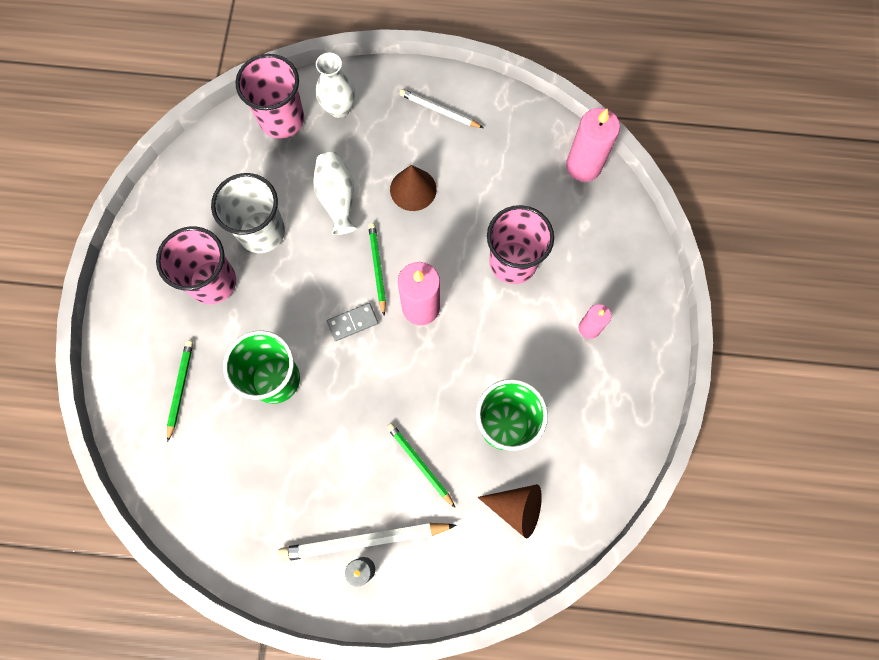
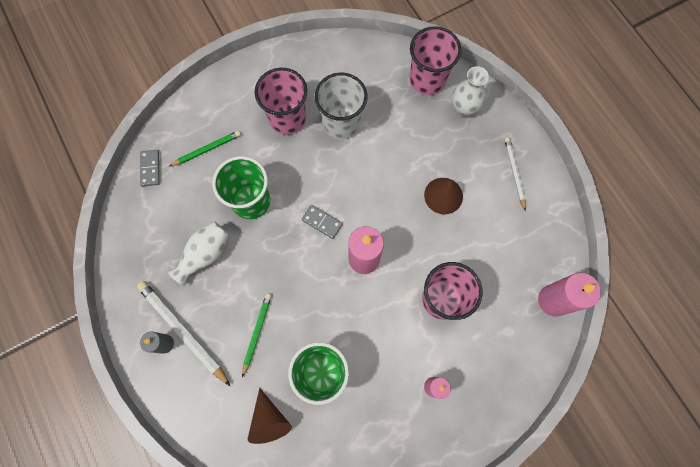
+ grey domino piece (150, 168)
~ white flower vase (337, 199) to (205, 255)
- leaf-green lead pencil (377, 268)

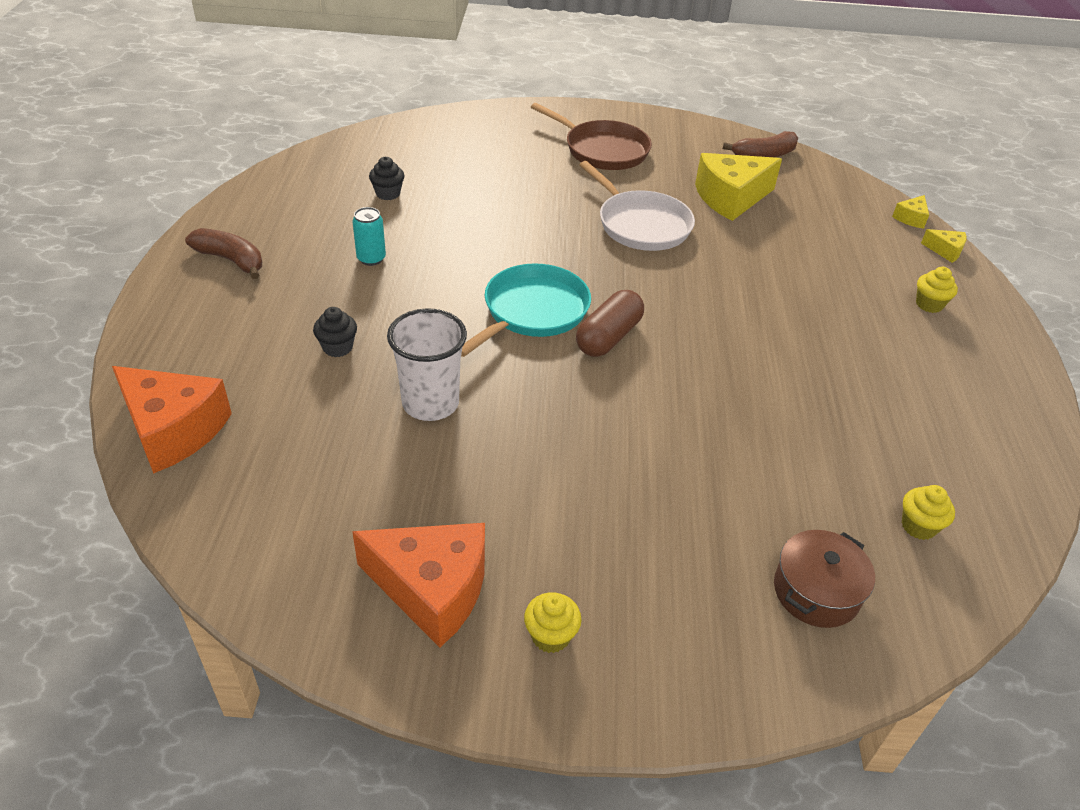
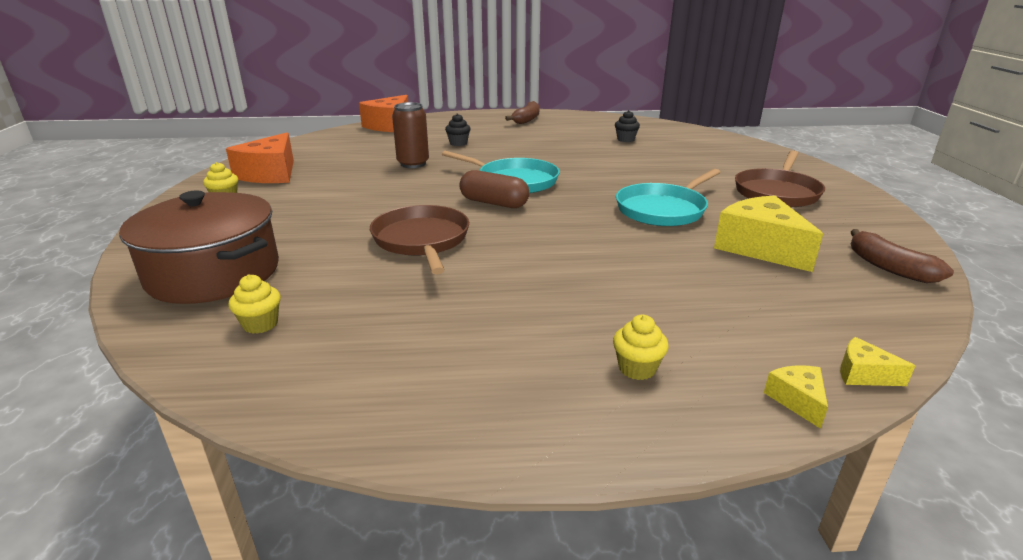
~ russet stockpot (816, 591) = (214, 273) x1.85
+ russet skillet (421, 240)
~ white beaker (430, 403) to russet tin (413, 164)
~ white skillet (641, 225) to aqua skillet (663, 210)
~ golden cheese (945, 251) = (797, 400) 150 degrees clockwise
- aqua tin (371, 259)

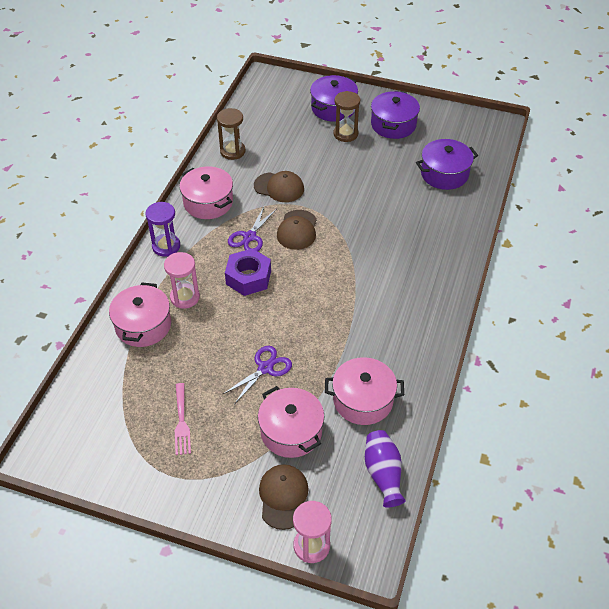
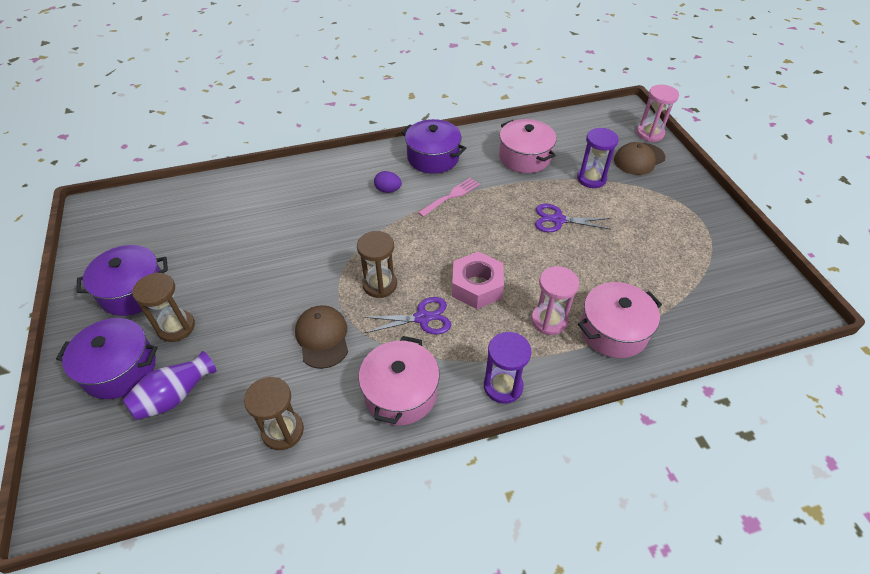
~ violet flower vase (383, 474) to (175, 396)
~ russet peaked cap (297, 230) to russet sandglass (380, 284)
+ violet toy egg (388, 190)
~ violet stockpot (444, 174) to (433, 157)
~ rose-pink fork (181, 421) to (451, 196)
~ violet nut (248, 277) to rose-pink nut (477, 286)
~ rose-pink stockpot (291, 431) to violet sandglass (591, 179)

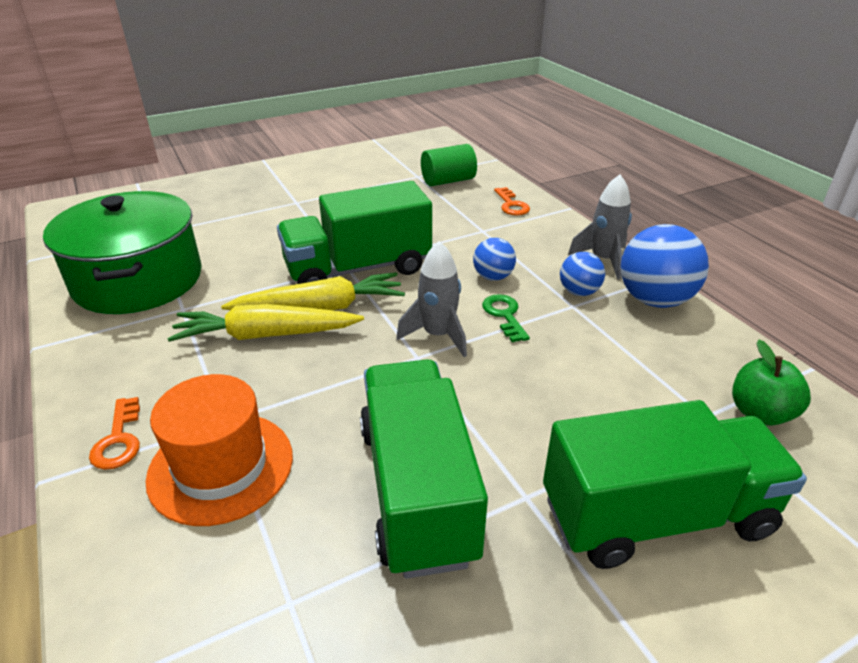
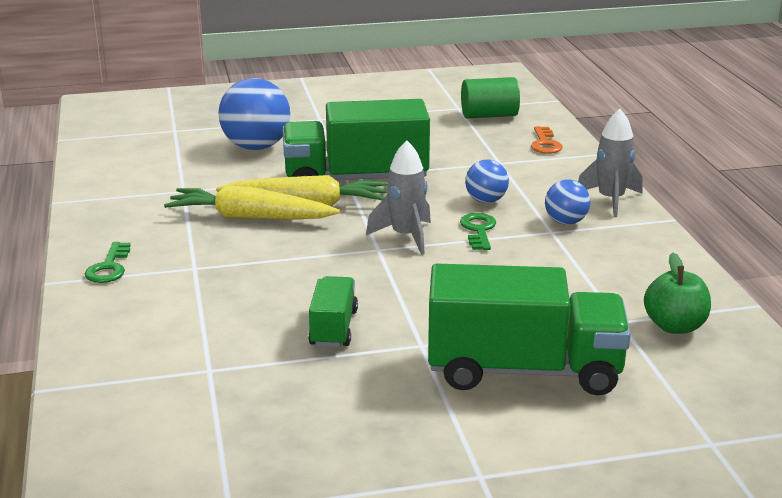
~ bright orange key (118, 440) to leaf-green key (109, 267)
~ royal blue play ball (654, 300) to (256, 147)
~ leaf-green truck (417, 490) = (333, 328) x0.50
- leaf-green stockpot (138, 280)
- bright orange hat (221, 466)

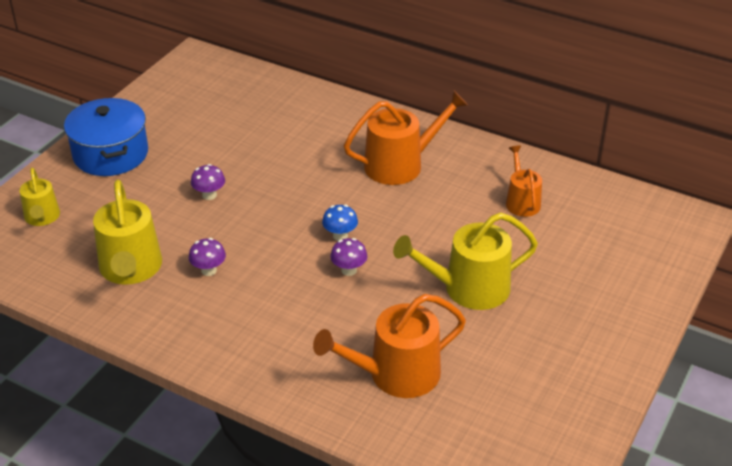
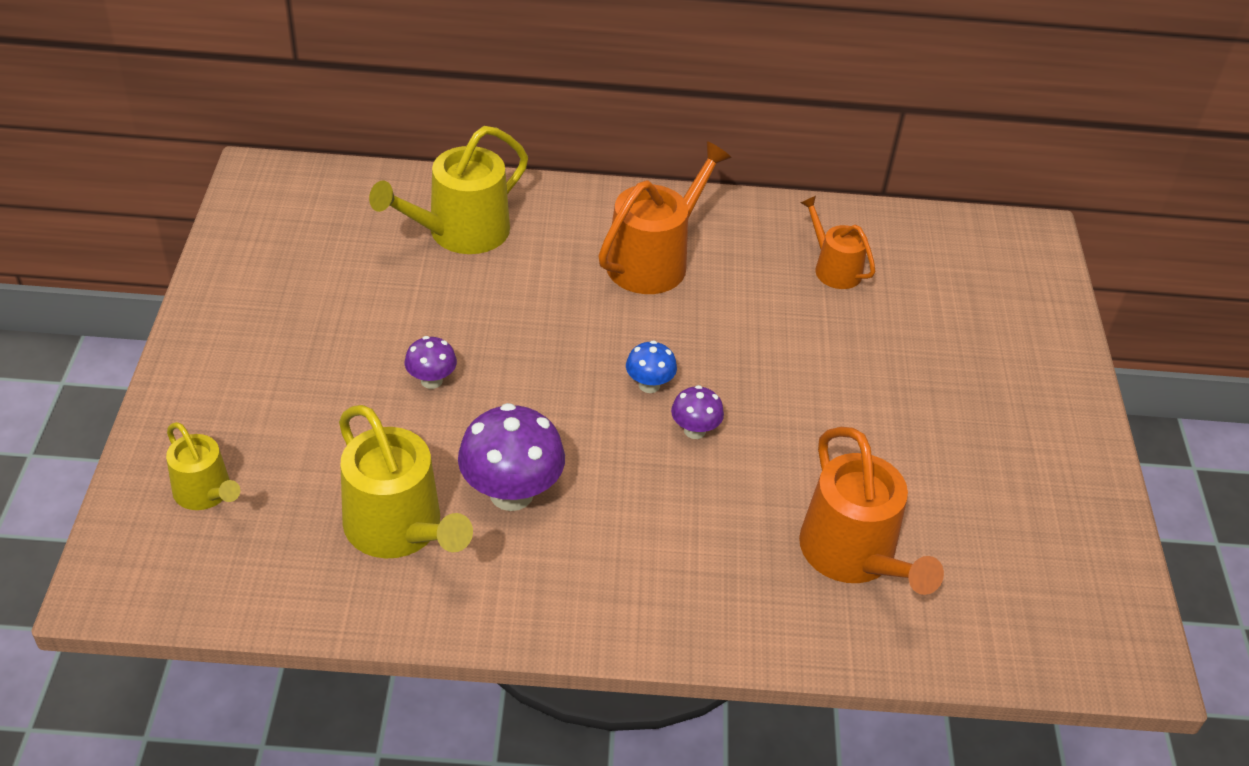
~ golden sprinkling can (468, 288) to (460, 232)
~ violet mushroom (209, 270) = (511, 493) x1.90
~ bright orange sprinkling can (396, 374) = (853, 555) 60 degrees counterclockwise
- royal blue stockpot (111, 154)

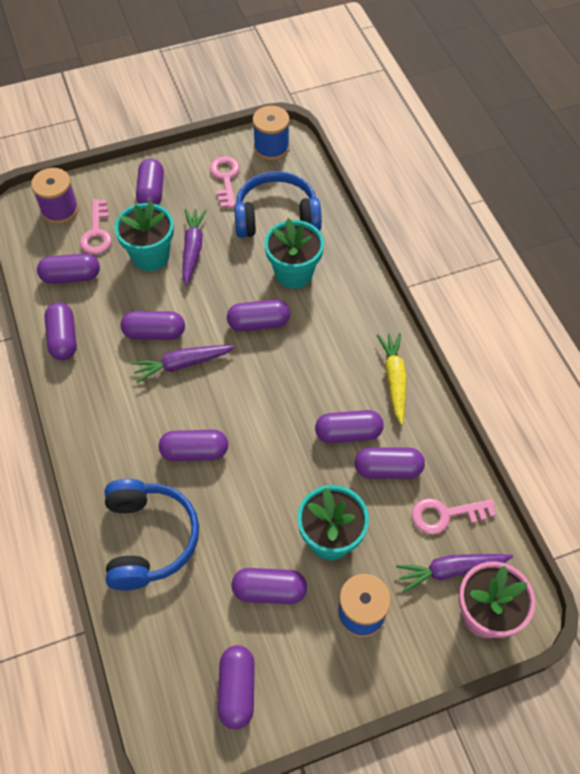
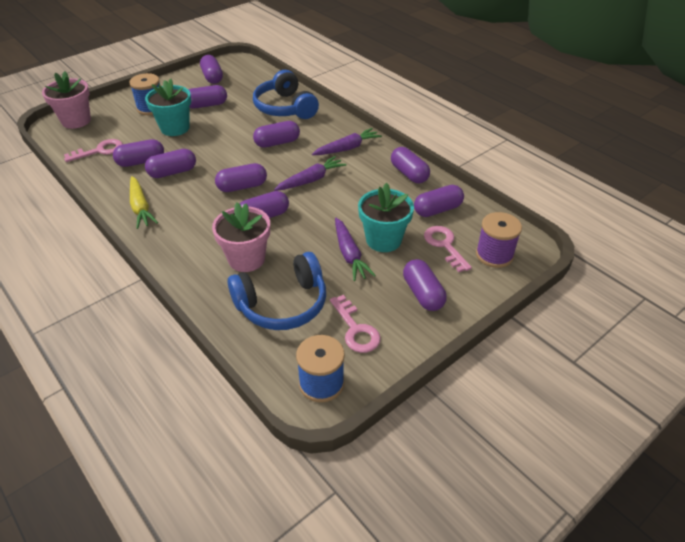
~ aqua plant pot (294, 273) to rose-pink plant pot (246, 259)
~ violet pill shape (154, 333) to (242, 187)
~ violet root vegetable (450, 570) to (347, 148)

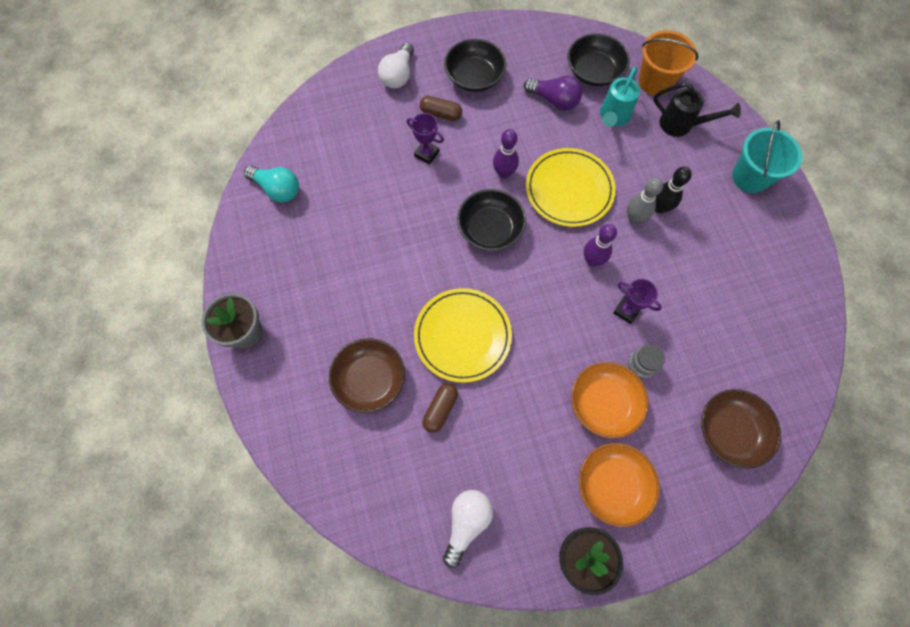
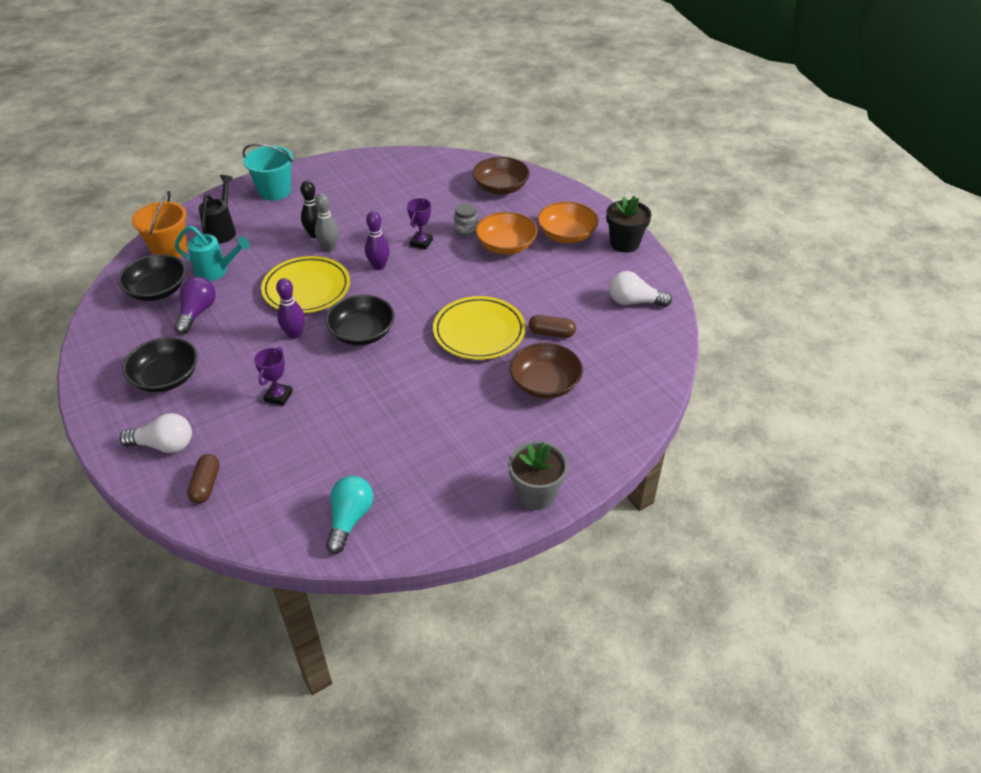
~ russet pill shape (441, 114) to (206, 485)

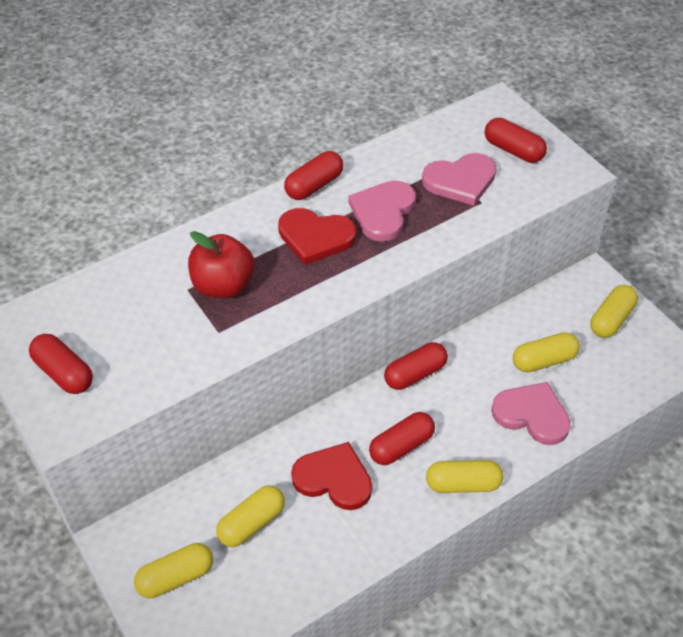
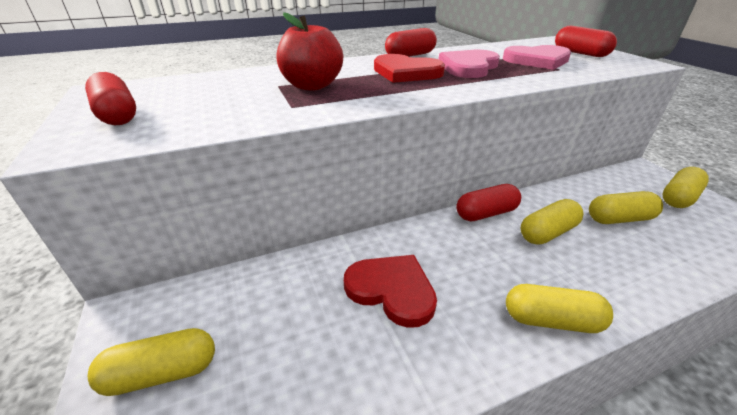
~ golden pill shape (252, 523) to (547, 233)
- crimson pill shape (401, 446)
- rose-pink love heart (532, 415)

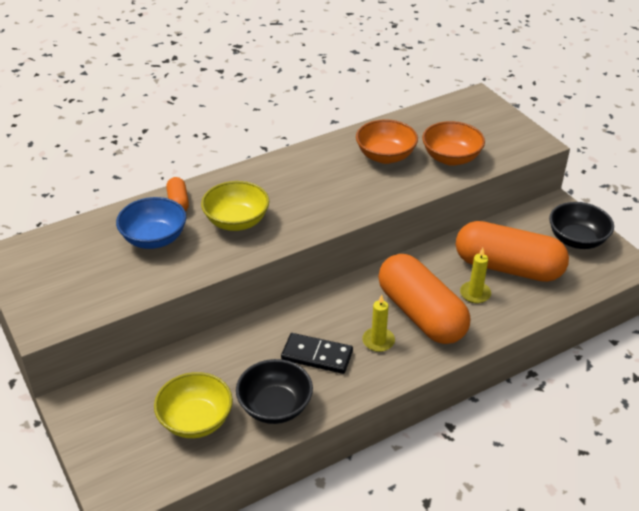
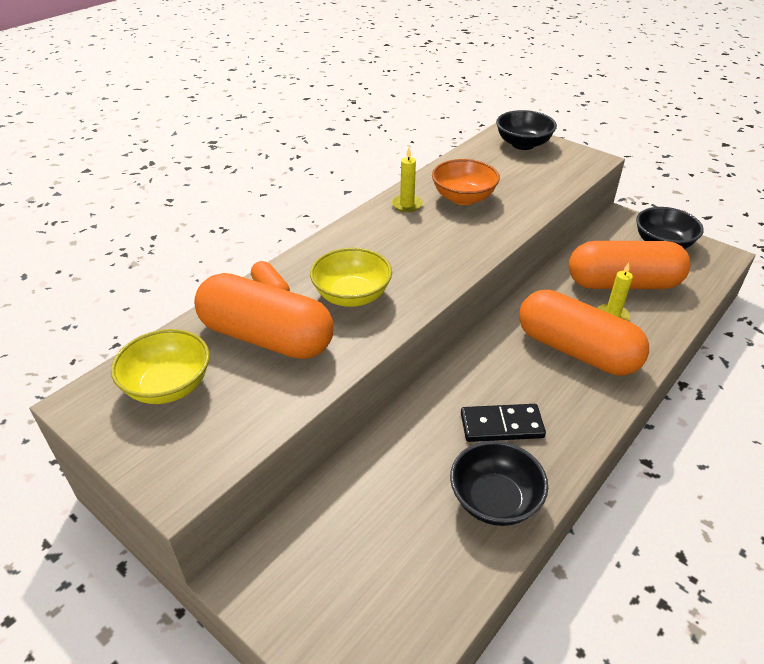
~ golden deep dish (196, 420) to (168, 386)
~ royal blue deep dish (154, 239) to bright orange pill shape (266, 337)
~ golden candle (378, 341) to (407, 205)
+ black deep dish (523, 144)
- bright orange deep dish (451, 158)

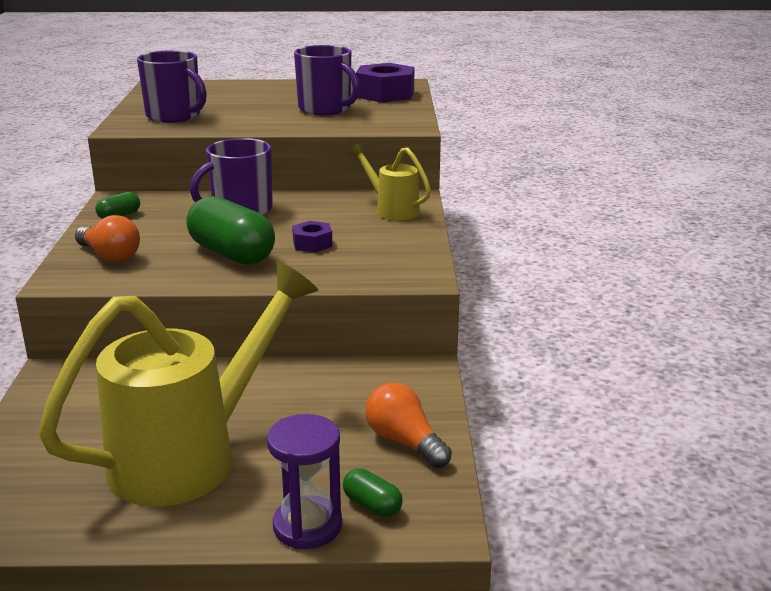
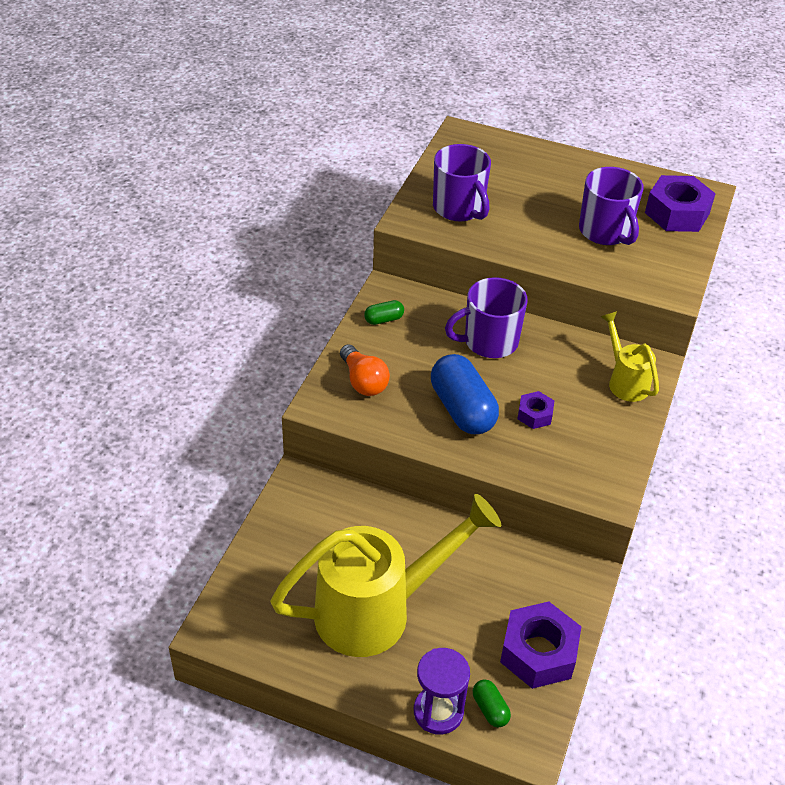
~ leaf-green pill shape (232, 254) to royal blue pill shape (462, 409)
~ bright orange light bulb (404, 442) to violet nut (538, 652)

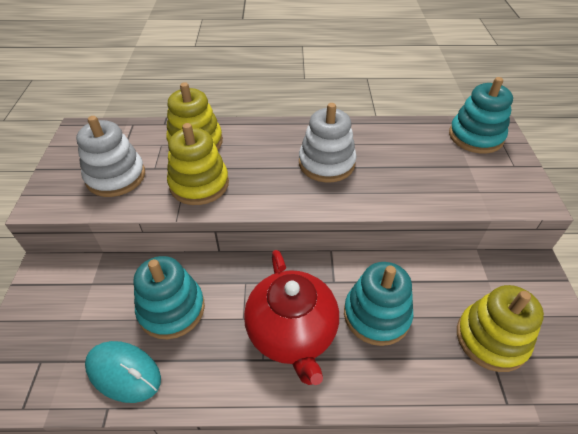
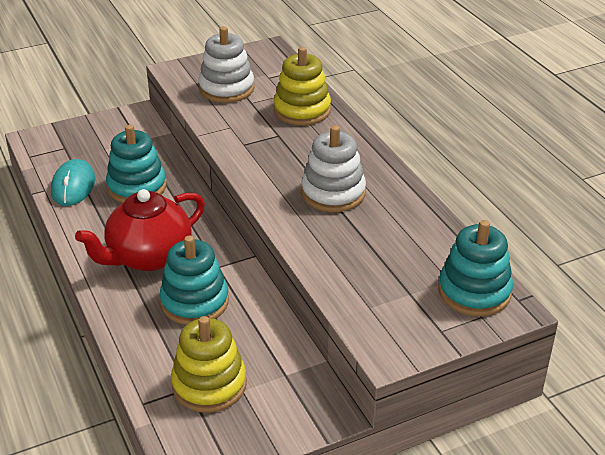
- golden ring stacker (199, 184)

